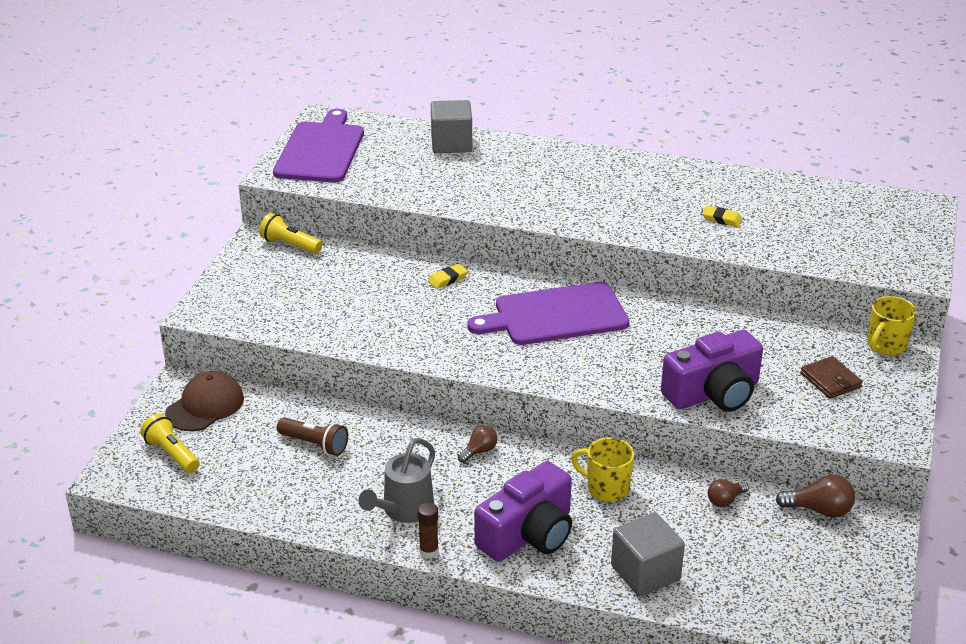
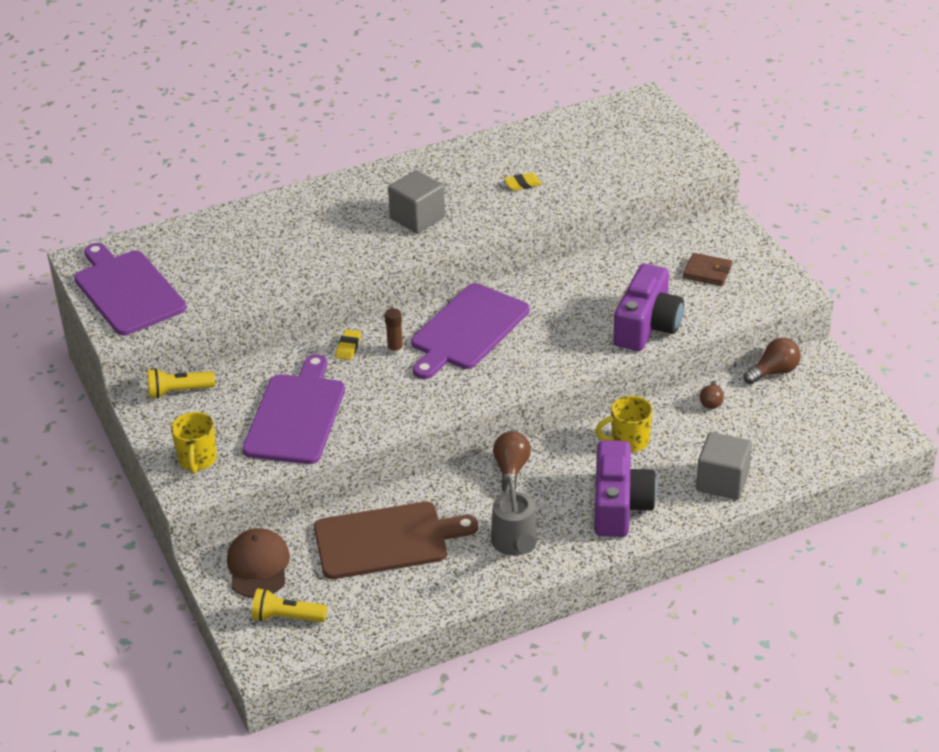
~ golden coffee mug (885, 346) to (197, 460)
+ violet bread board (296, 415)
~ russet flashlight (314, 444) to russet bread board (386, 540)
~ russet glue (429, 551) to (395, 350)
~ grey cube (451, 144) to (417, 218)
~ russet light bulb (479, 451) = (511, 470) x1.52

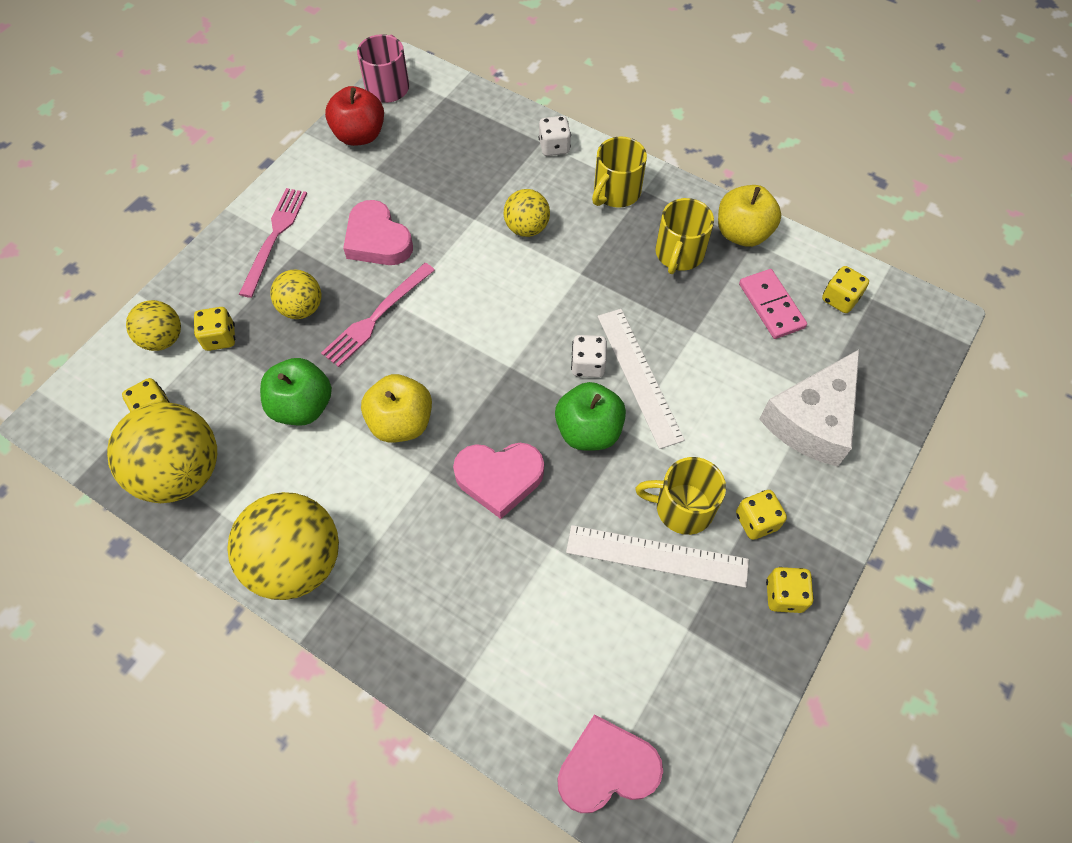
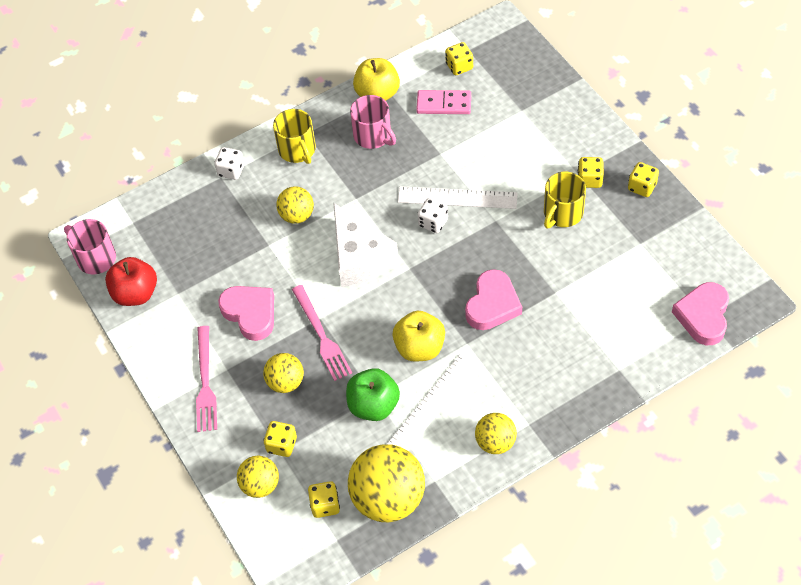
~ rose-pink fork (274, 237) = (205, 382) 135 degrees counterclockwise
~ rose-pink love heart (377, 240) = (250, 313) 120 degrees counterclockwise
~ white cheese (812, 420) to (359, 257)
~ golden coffee mug (679, 254) to rose-pink coffee mug (373, 136)
~ white ruler (657, 556) to (431, 405)
~ golden play ball (297, 562) = (495, 442) x0.55
- leaf-green apple fruit (588, 431)

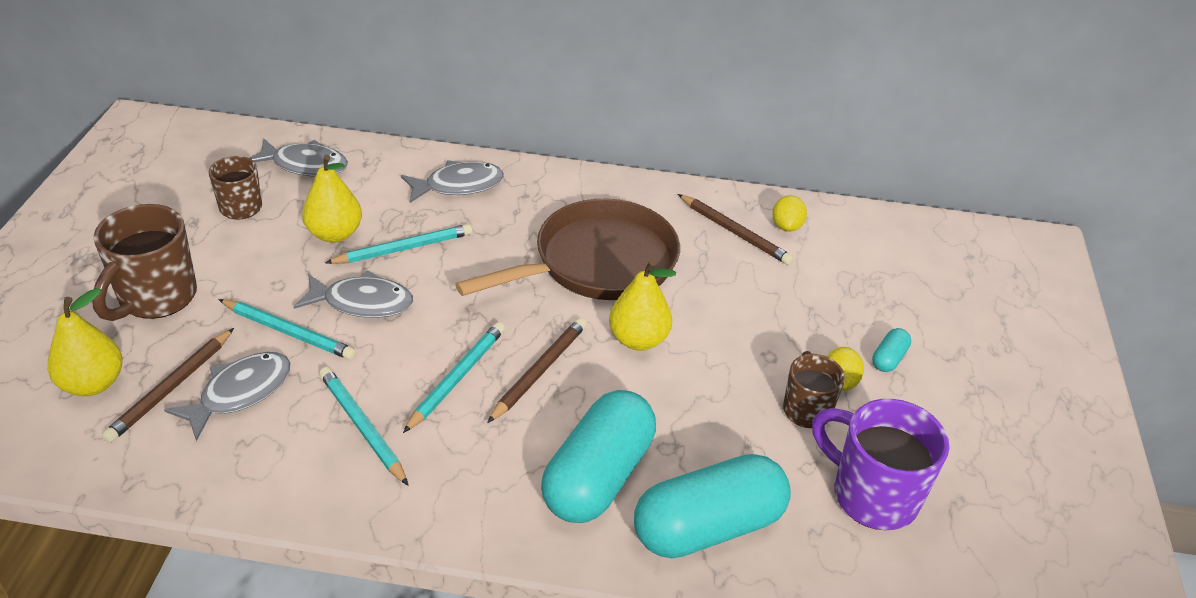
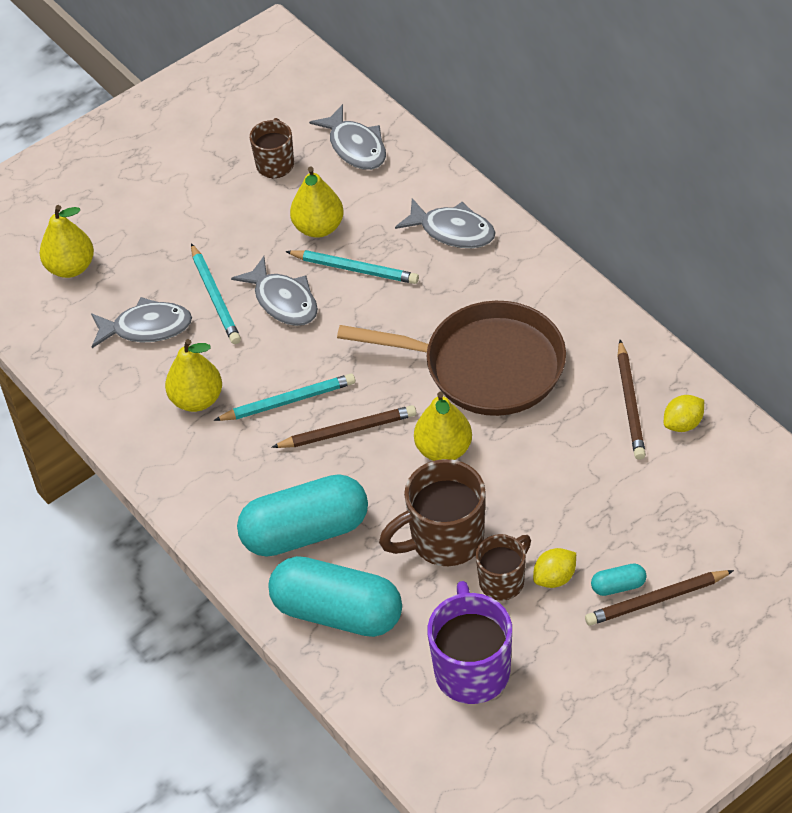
~ aqua lead pencil (362, 426) to golden pear (197, 399)
~ russet coffee mug (156, 298) to (444, 540)
~ russet lead pencil (170, 388) to (656, 600)

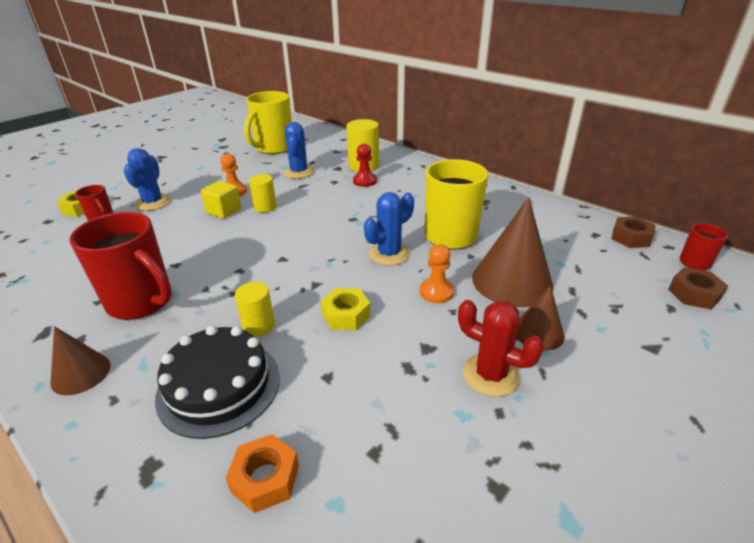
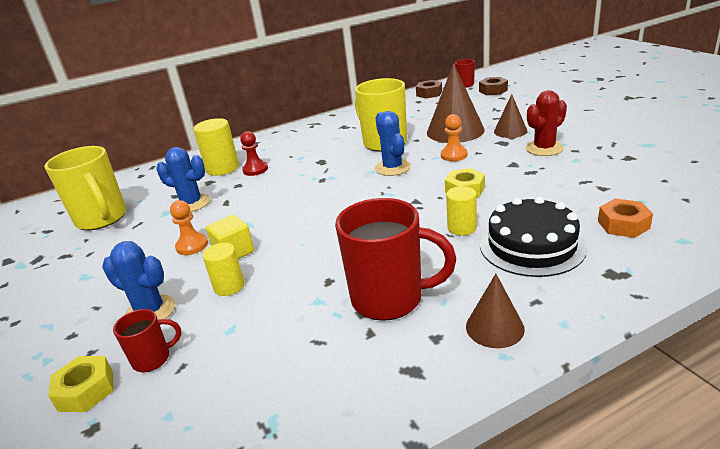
~ golden cylinder (265, 207) to (229, 286)
~ crimson coffee mug (141, 302) = (390, 299) 45 degrees clockwise

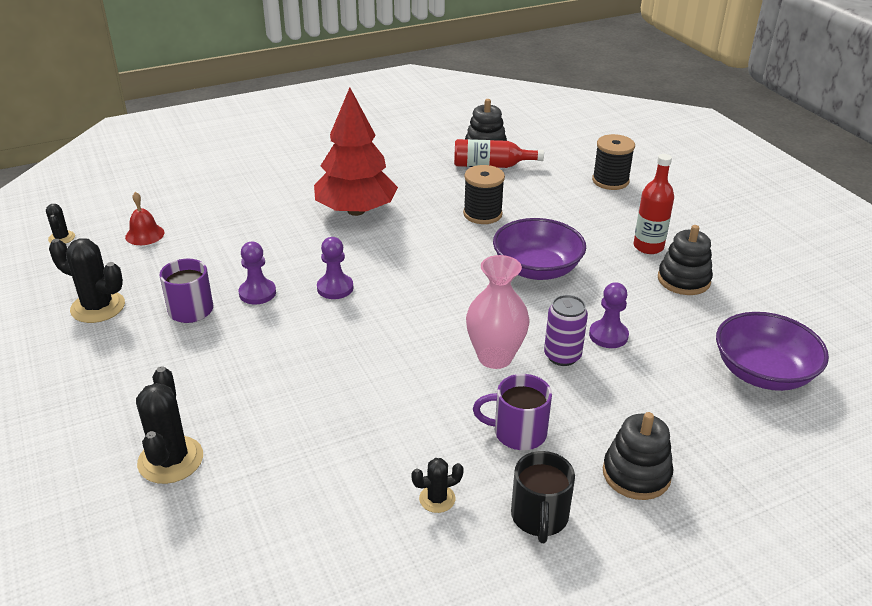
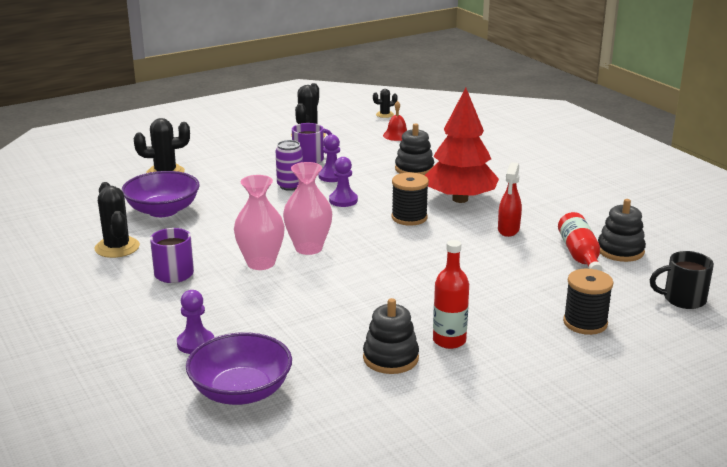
~ black cactus (437, 499) = (117, 247) x1.84
~ violet deep dish (537, 269) to (163, 210)
~ violet chess pawn (608, 335) to (195, 343)
~ violet tin (562, 356) to (290, 186)
+ rose-pink flower vase (308, 248)
~ black bobbin (482, 214) to (409, 217)
~ black ring stacker (636, 474) to (414, 169)
+ crimson sprayer (508, 230)
~ black coffee mug (539, 517) to (682, 299)

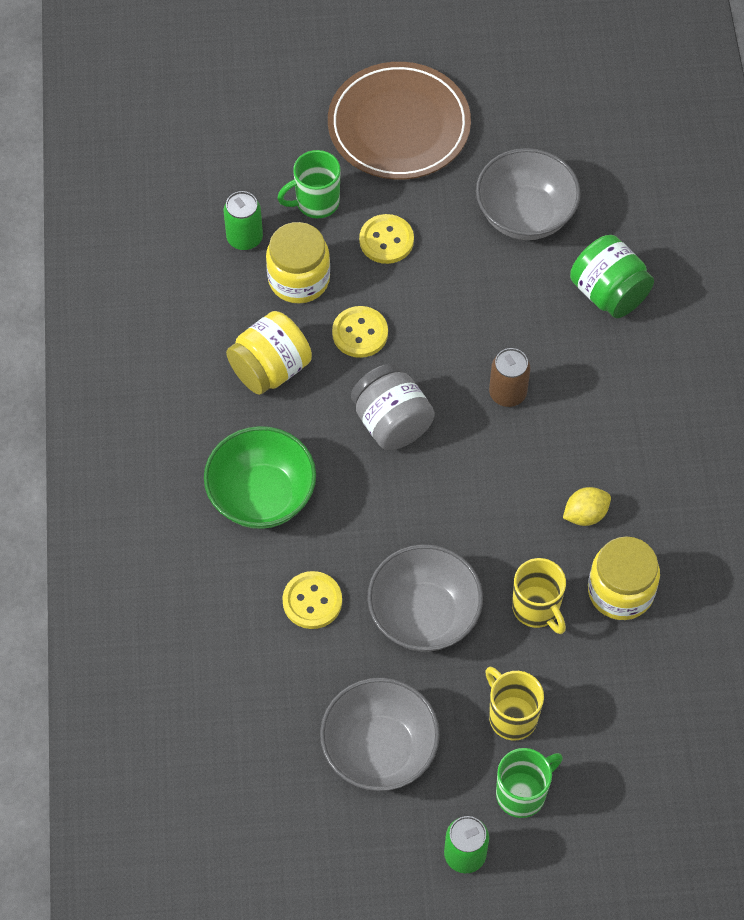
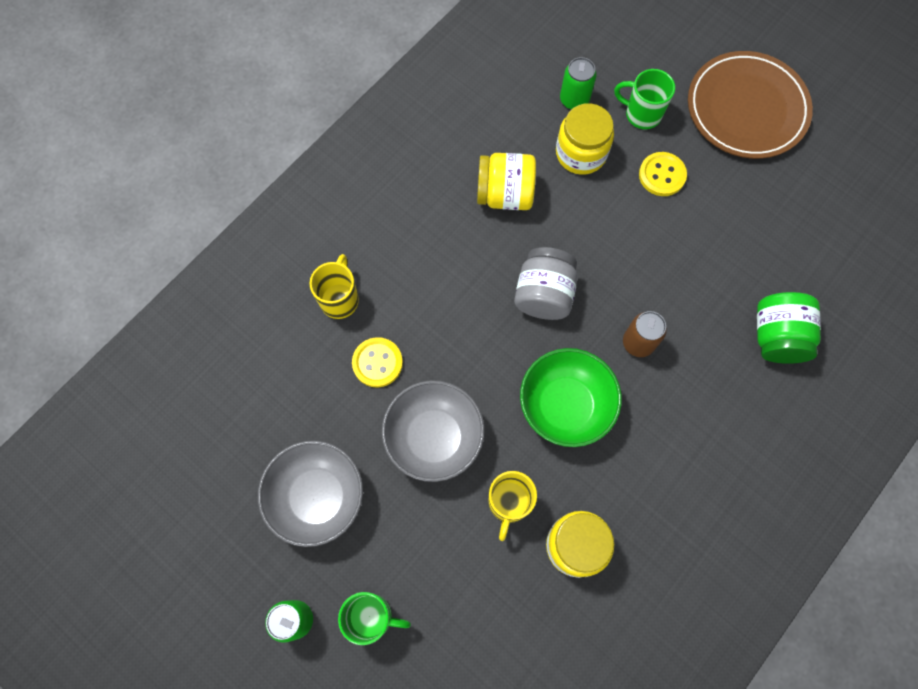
~ golden coffee mug (511, 716) to (340, 299)
~ leaf-green deep dish (262, 496) to (565, 405)
- golden button (360, 333)
- grey deep dish (525, 215)
- golden toy lemon (585, 514)

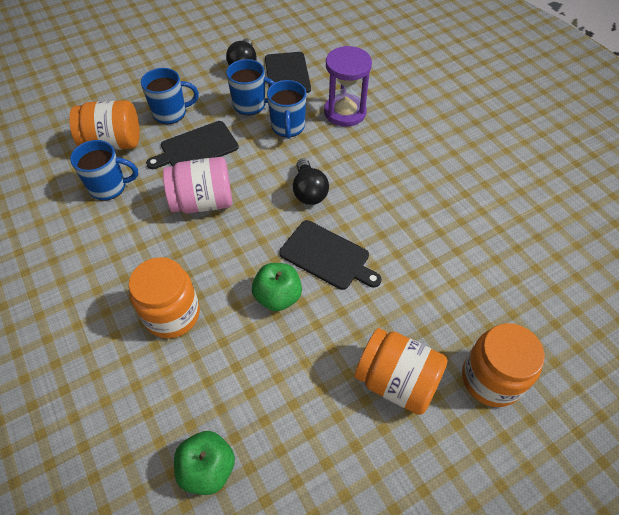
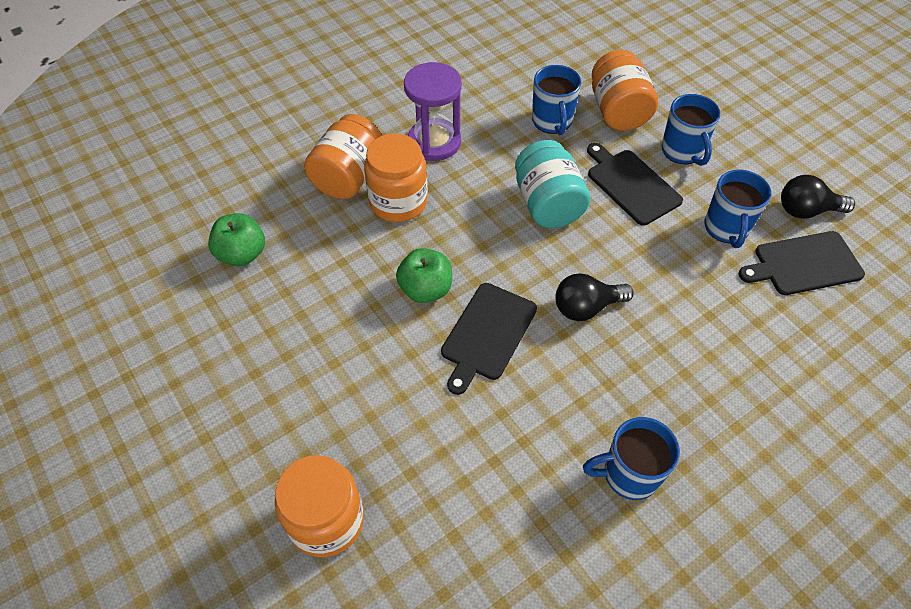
~ bright orange jar (396, 381) to (348, 177)
~ violet sandglass (345, 112) to (434, 142)
~ rose-pink jar (203, 202) to aqua jar (547, 204)
~ royal blue coffee mug (288, 127) to (629, 474)

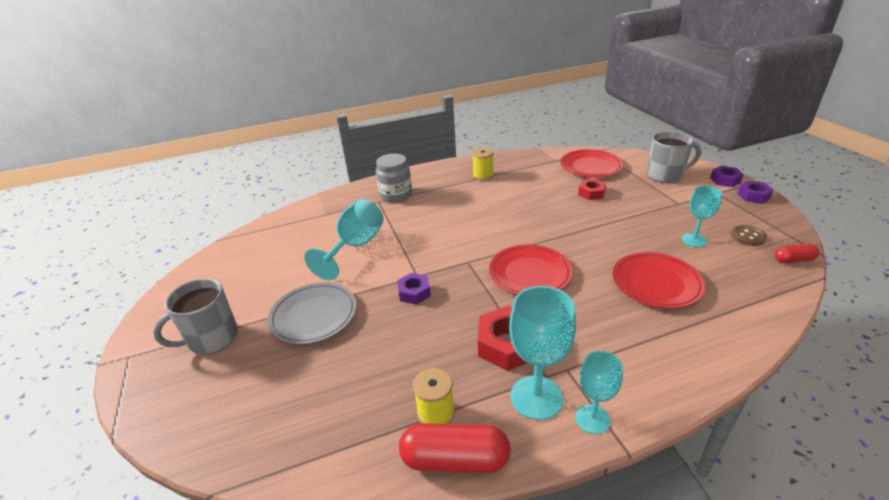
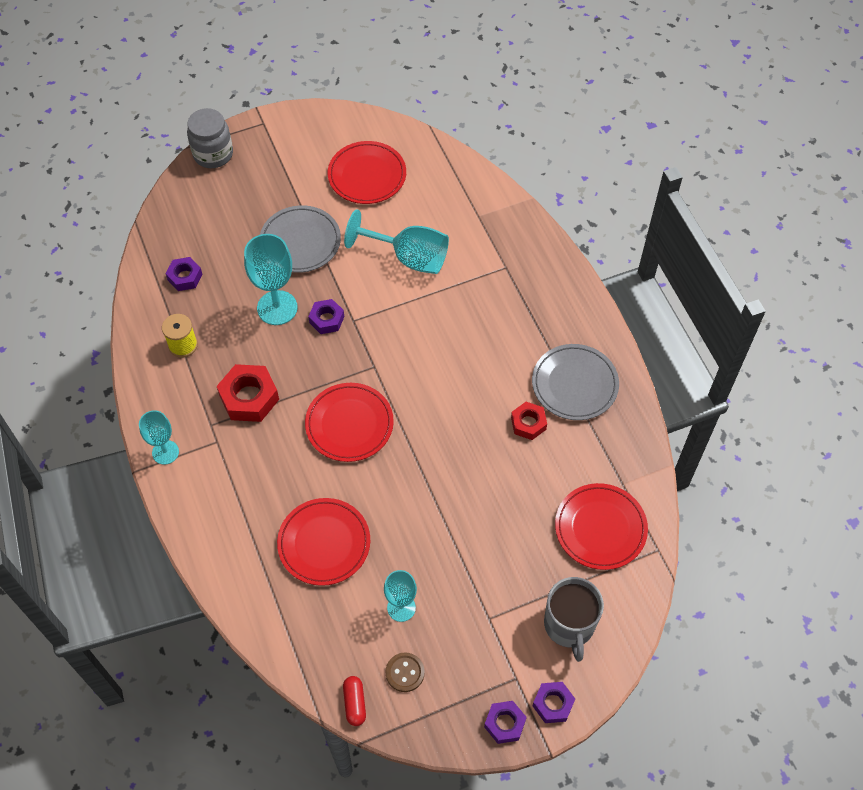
+ violet nut (185, 277)
~ grey jar (396, 195) to (213, 154)
~ aqua chalice (536, 397) to (277, 308)
+ crimson dinner plate (367, 175)
~ crimson nut (591, 193) to (528, 423)
~ golden bobbin (483, 175) to grey dinner plate (574, 384)
- grey coffee mug (211, 338)
- crimson pill shape (455, 460)

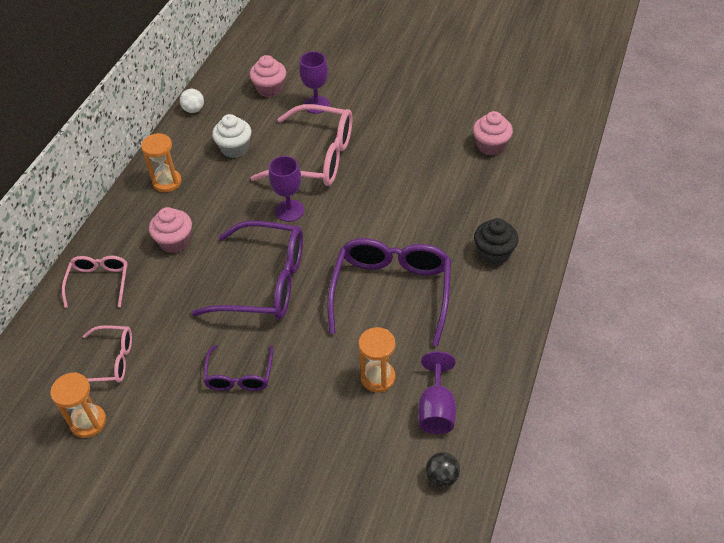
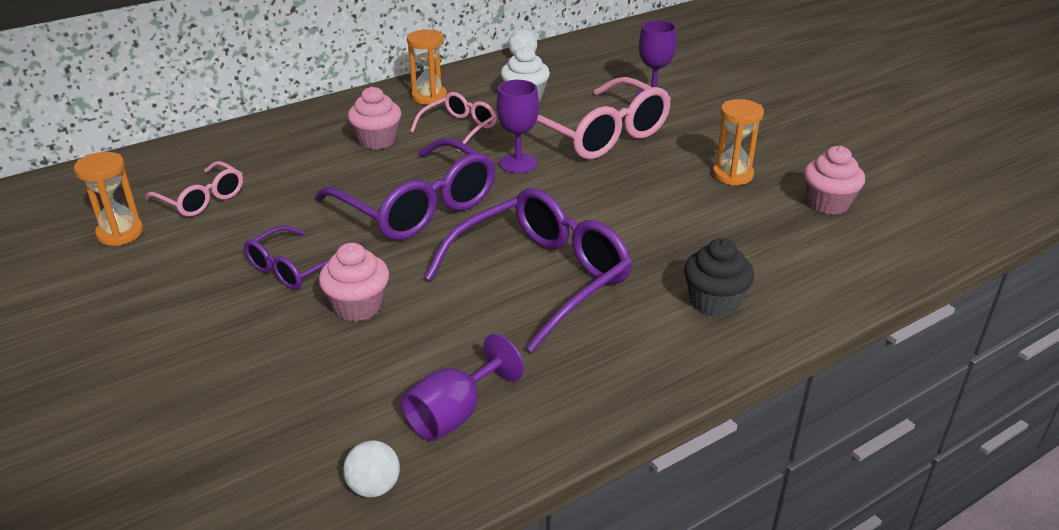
~ rose-pink cupcake (270, 89) to (358, 306)
~ black play ball (442, 477) to white play ball (374, 487)
~ rose-pink spectacles (99, 283) to (459, 129)
~ bright orange sandglass (377, 377) to (732, 175)

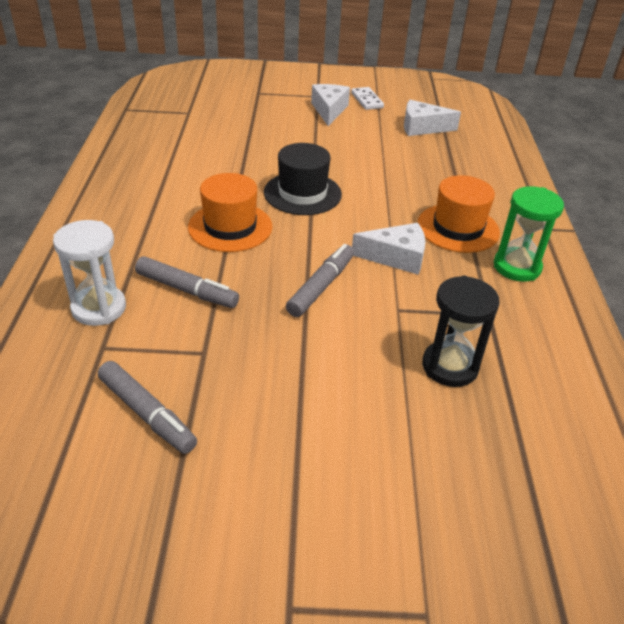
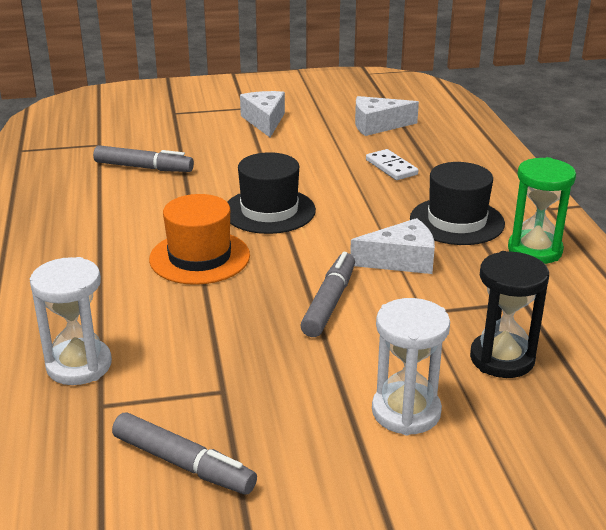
~ grey marker pen (187, 290) to (144, 167)
~ white domino piece (366, 100) to (391, 167)
+ white sandglass (406, 412)
~ bright orange hat (458, 228) to black hat (457, 221)

